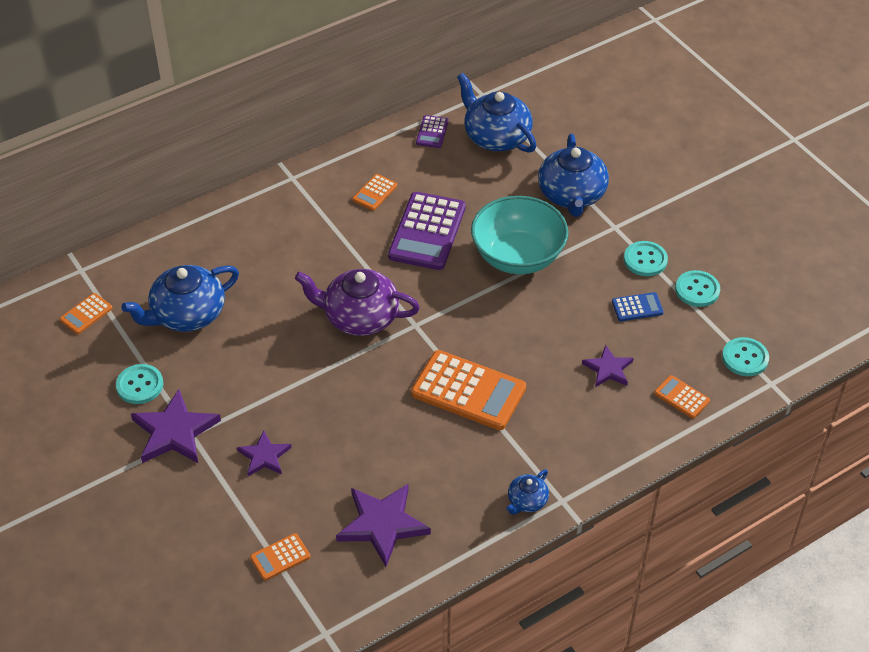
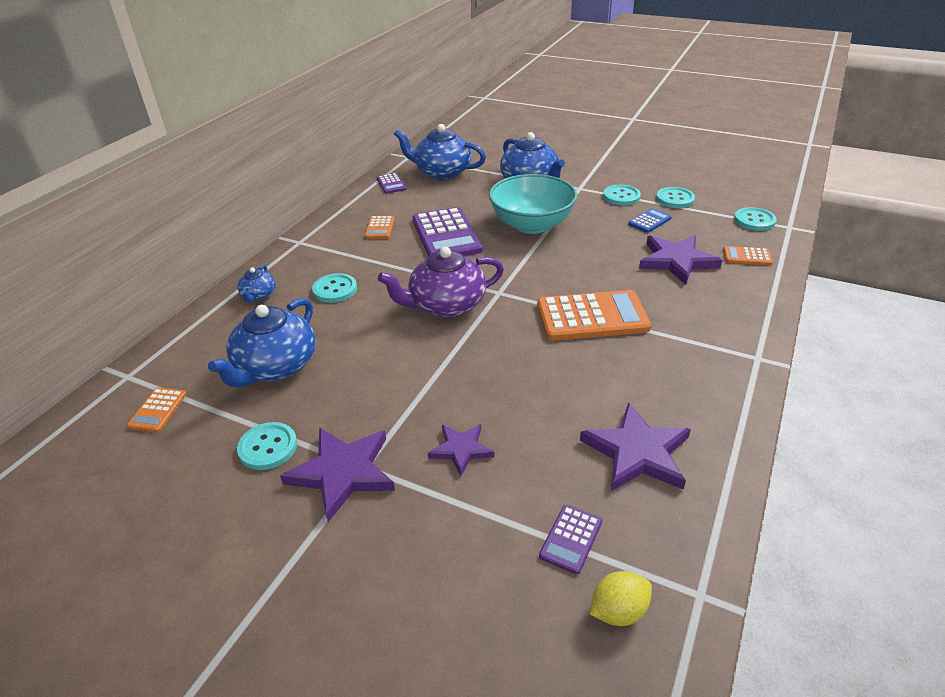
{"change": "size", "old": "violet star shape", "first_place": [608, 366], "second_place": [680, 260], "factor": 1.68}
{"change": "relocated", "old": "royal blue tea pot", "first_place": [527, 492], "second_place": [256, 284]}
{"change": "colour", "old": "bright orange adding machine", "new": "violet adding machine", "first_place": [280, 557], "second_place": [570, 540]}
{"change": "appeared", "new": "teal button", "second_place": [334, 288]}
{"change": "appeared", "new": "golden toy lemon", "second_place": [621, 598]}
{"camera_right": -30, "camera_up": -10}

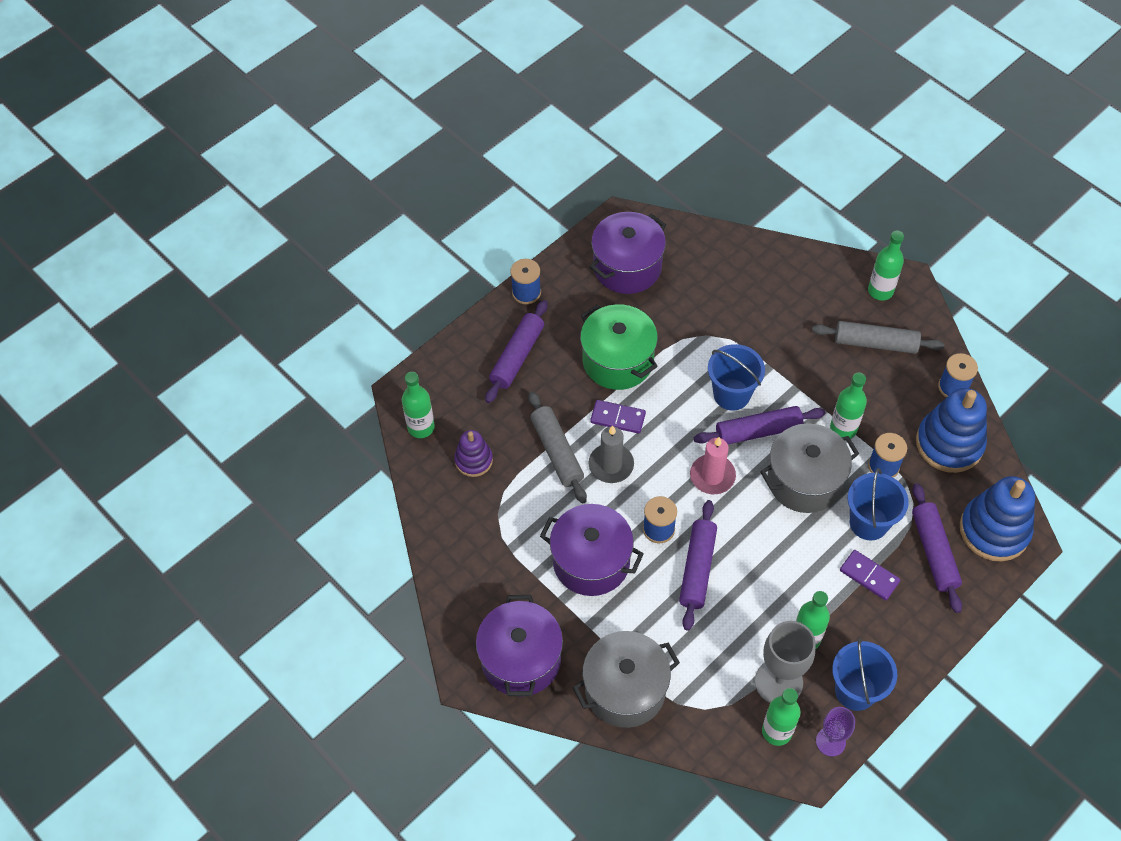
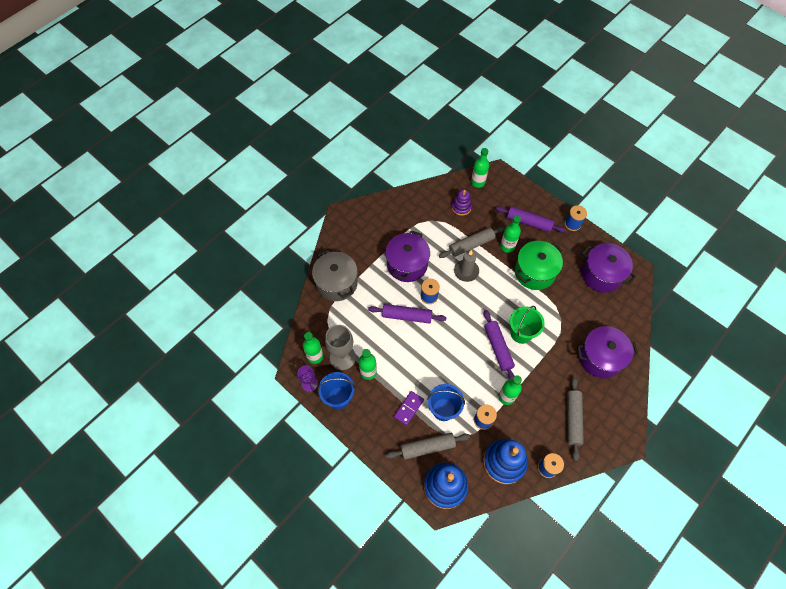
{"change": "relocated", "old": "emerald flask", "first_place": [886, 265], "second_place": [510, 234]}
{"change": "colour", "old": "royal blue bucket", "new": "emerald bucket", "first_place": [736, 377], "second_place": [527, 325]}
{"change": "missing", "old": "violet domino tile", "first_place": [618, 417]}
{"change": "missing", "old": "gray stockpot", "first_place": [809, 468]}
{"change": "missing", "old": "rose-pink wax candle", "first_place": [713, 465]}
{"change": "colour", "old": "violet rolling pin", "new": "gray rolling pin", "first_place": [937, 548], "second_place": [428, 446]}
{"change": "relocated", "old": "violet stockpot", "first_place": [519, 646], "second_place": [607, 352]}
{"camera_right": 85, "camera_up": 5}

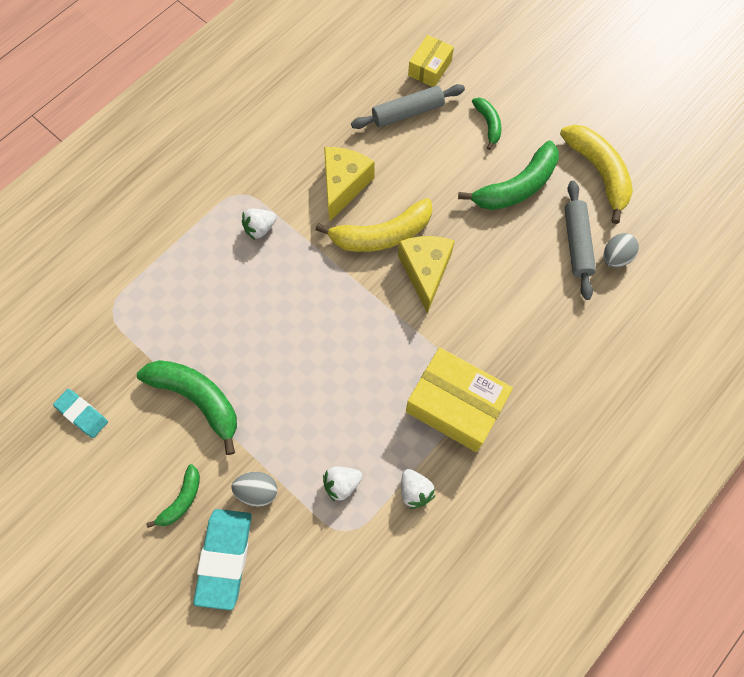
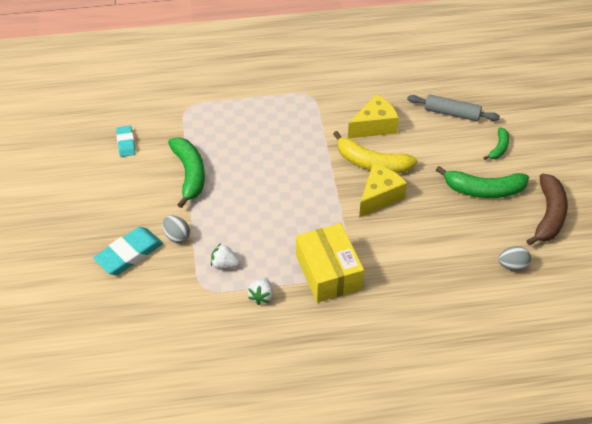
{"change": "missing", "old": "golden package", "first_place": [431, 61]}
{"change": "colour", "old": "golden toy banana", "new": "russet toy banana", "first_place": [596, 174], "second_place": [547, 209]}
{"change": "missing", "old": "gray rolling pin", "first_place": [580, 240]}
{"change": "missing", "old": "pure white berry", "first_place": [259, 224]}
{"change": "missing", "old": "emerald toy banana", "first_place": [173, 496]}
{"camera_right": 40, "camera_up": -20}

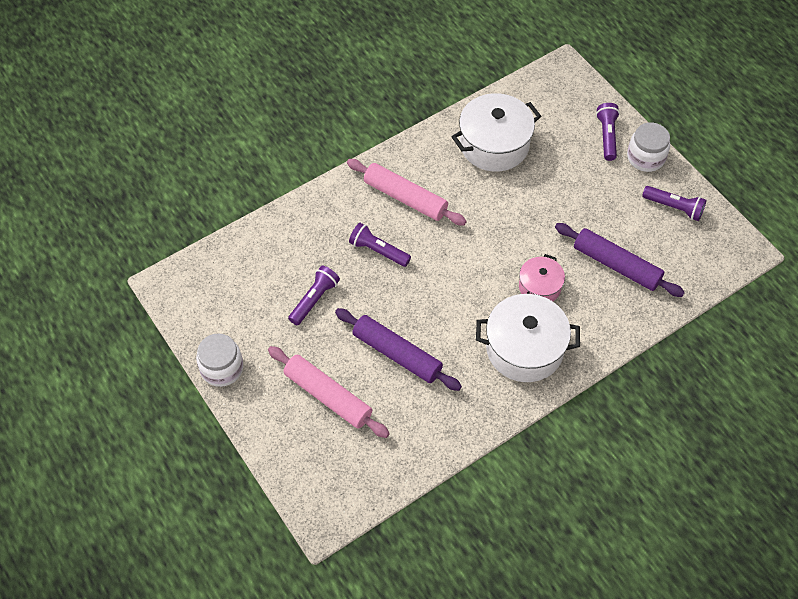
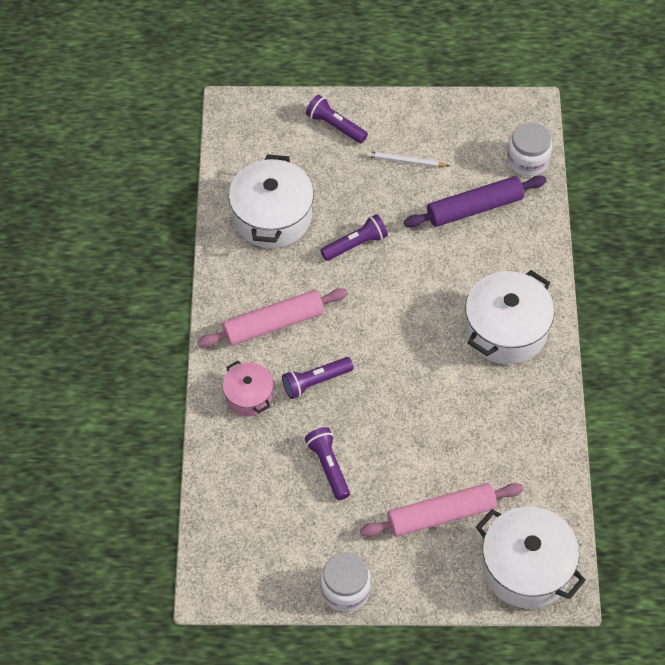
{"change": "relocated", "old": "pure white jar", "first_place": [648, 147], "second_place": [529, 149]}
{"change": "relocated", "old": "violet pocket torch", "first_place": [674, 203], "second_place": [354, 237]}
{"change": "relocated", "old": "rose-pink stockpot", "first_place": [542, 277], "second_place": [248, 388]}
{"change": "missing", "old": "violet rolling pin", "first_place": [398, 349]}
{"change": "appeared", "new": "pure white pencil", "second_place": [407, 159]}
{"change": "appeared", "new": "pure white stockpot", "second_place": [531, 557]}
{"camera_right": -55, "camera_up": 0}

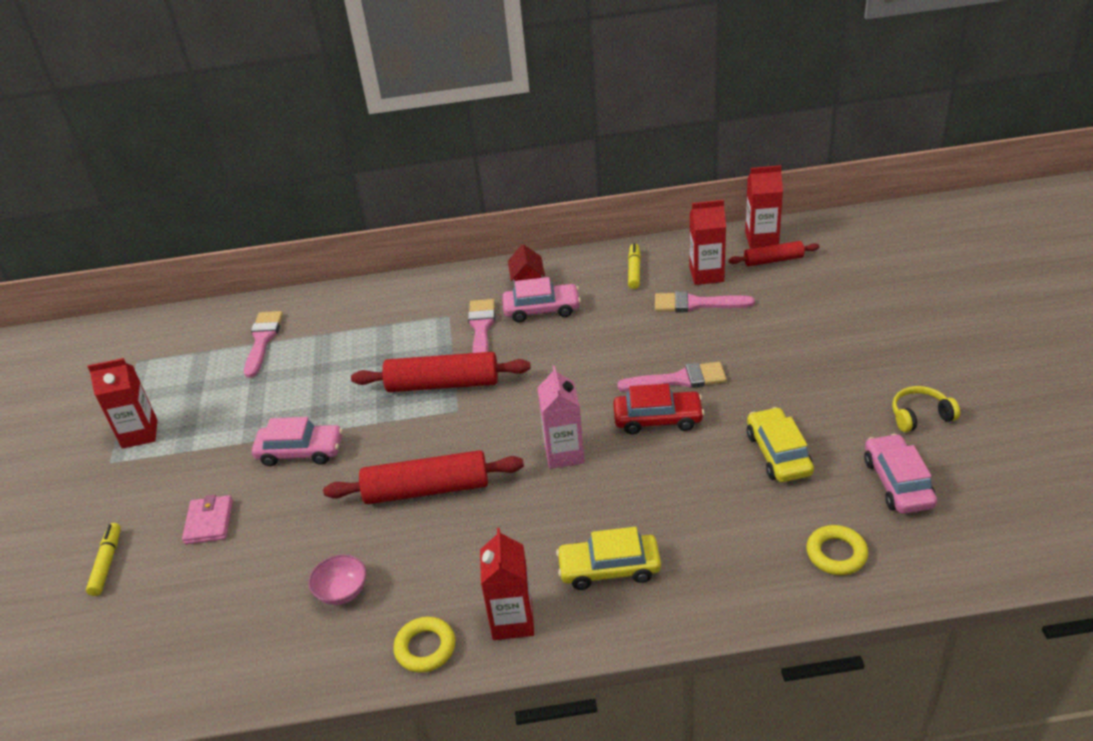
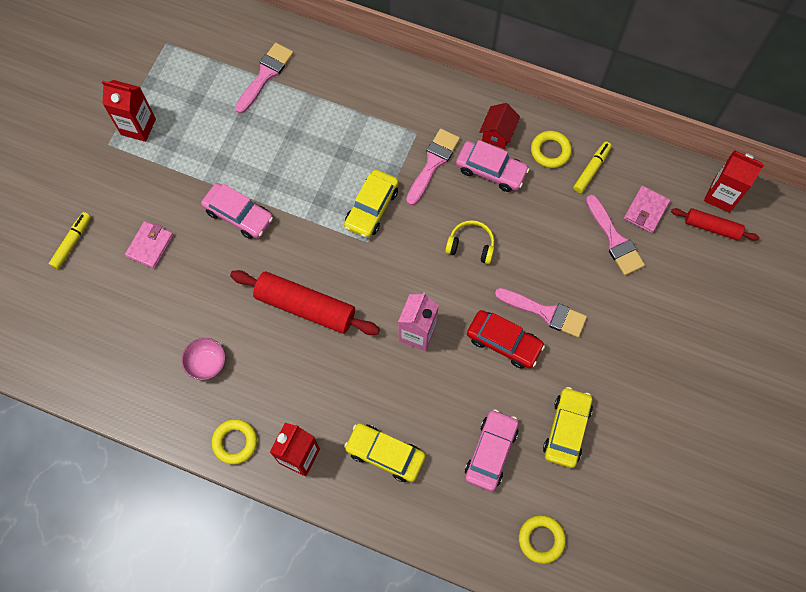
{"change": "exchanged", "old": "red juice carton", "new": "rose-pink wallet", "first_place": [708, 242], "second_place": [647, 209]}
{"change": "spun", "old": "rose-pink paint brush", "first_place": [705, 301], "second_place": [615, 235], "degrees": -150}
{"change": "exchanged", "old": "red rolling pin", "new": "golden toy car", "first_place": [441, 372], "second_place": [371, 203]}
{"change": "relocated", "old": "golden over-ear headphones", "first_place": [926, 409], "second_place": [470, 242]}
{"change": "relocated", "old": "rose-pink toy car", "first_place": [900, 474], "second_place": [492, 450]}
{"change": "appeared", "new": "golden torus", "second_place": [551, 149]}
{"camera_right": 25, "camera_up": 30}

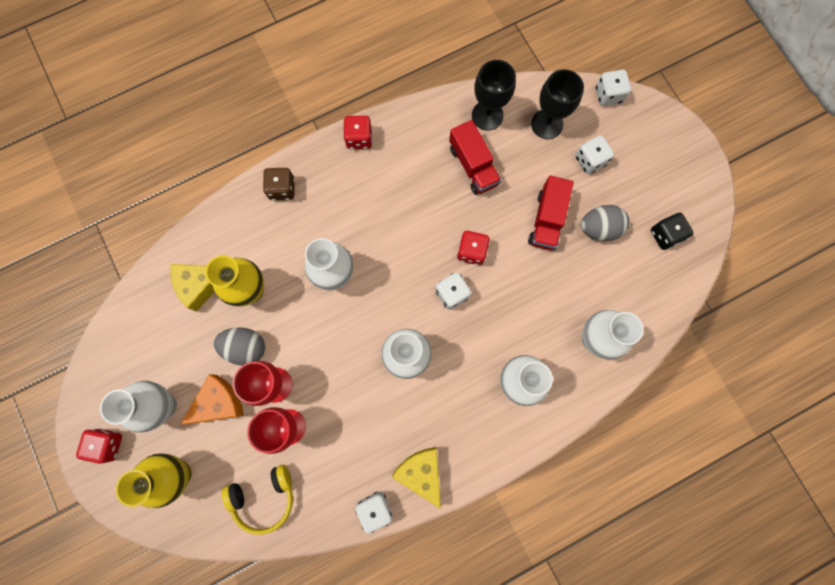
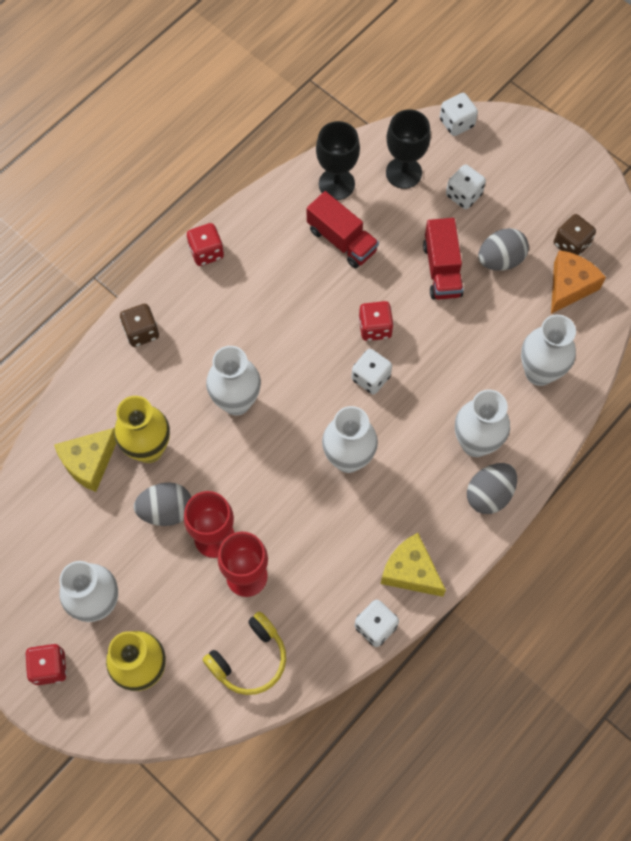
{"change": "colour", "old": "jet-black dice", "new": "russet dice", "first_place": [672, 231], "second_place": [575, 235]}
{"change": "relocated", "old": "bright orange piece of cheese", "first_place": [212, 399], "second_place": [578, 282]}
{"change": "appeared", "new": "gray toy egg", "second_place": [492, 488]}
{"camera_right": -20, "camera_up": -10}

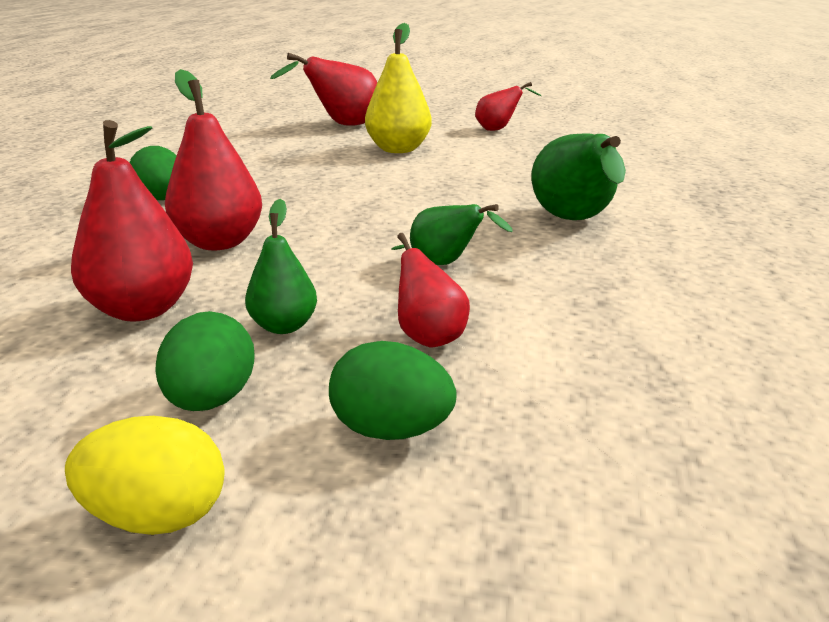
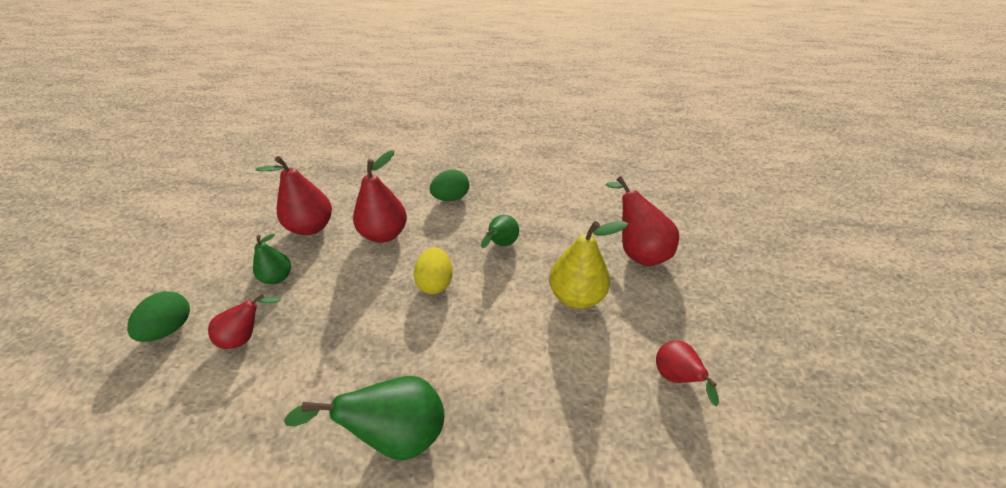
{"change": "relocated", "old": "emerald pear", "first_place": [461, 234], "second_place": [500, 231]}
{"change": "missing", "old": "emerald toy egg", "first_place": [205, 361]}
{"change": "relocated", "old": "golden toy egg", "first_place": [145, 475], "second_place": [433, 270]}
{"camera_right": 85, "camera_up": 15}

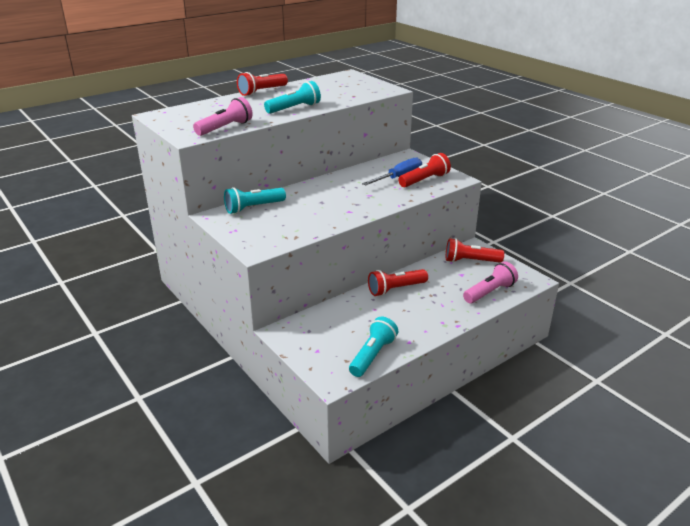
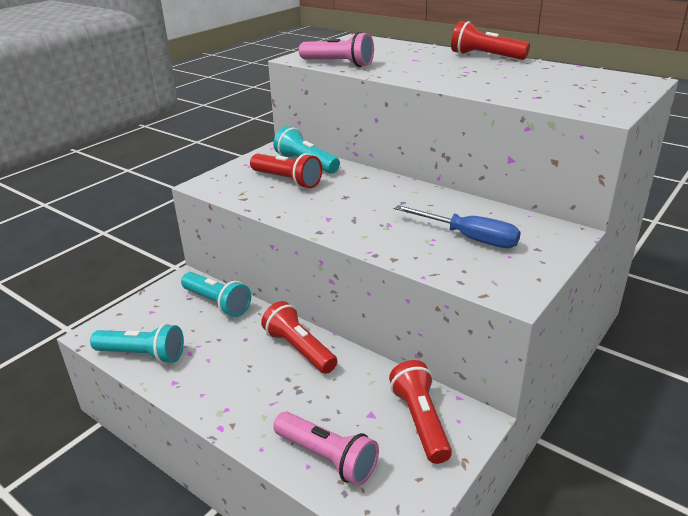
{"change": "relocated", "old": "teal pocket torch", "first_place": [292, 97], "second_place": [216, 294]}
{"change": "relocated", "old": "red pocket torch", "first_place": [424, 170], "second_place": [286, 170]}
{"camera_right": 75, "camera_up": 0}

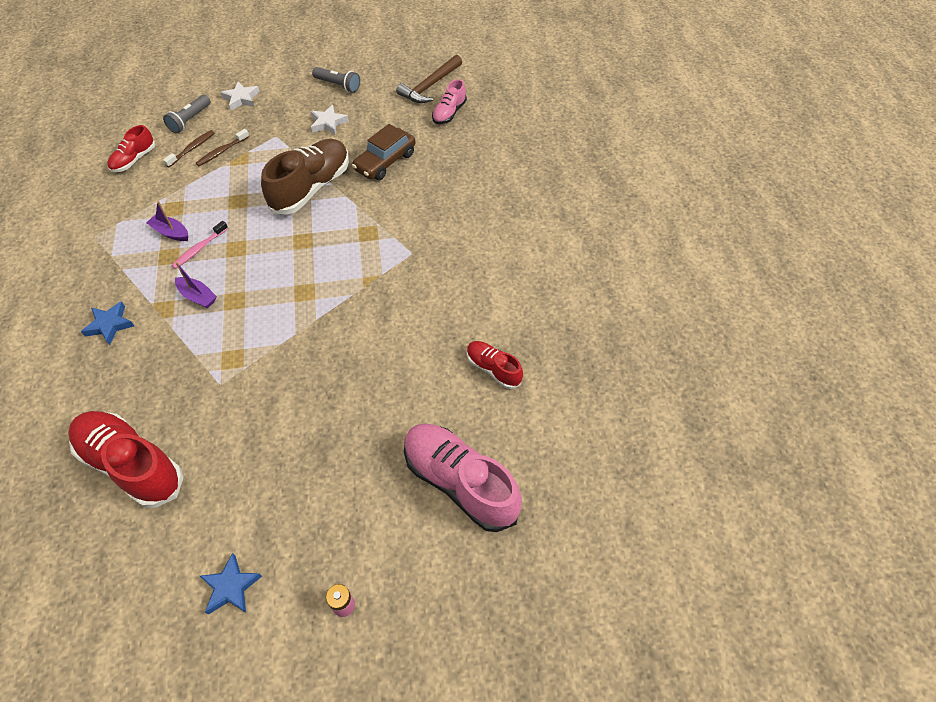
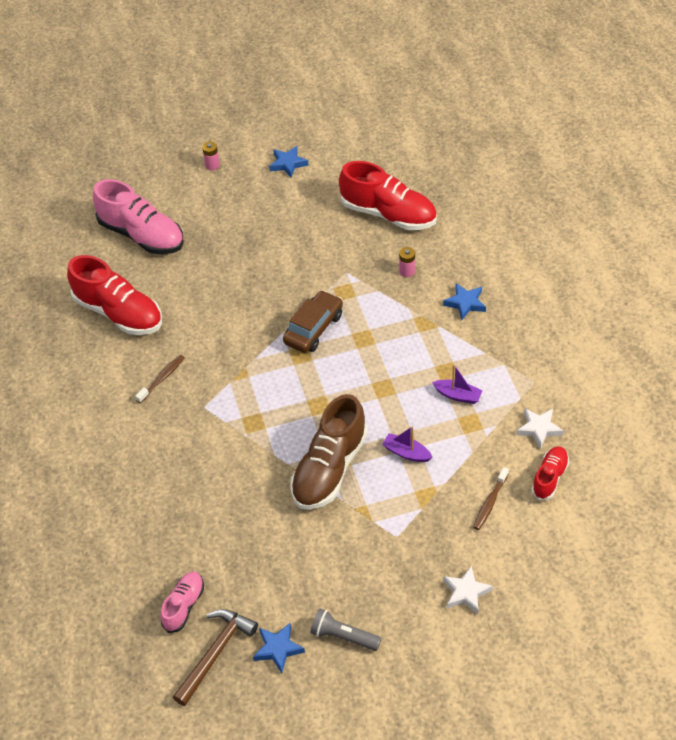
{"change": "missing", "old": "gray pocket torch", "first_place": [187, 114]}
{"change": "relocated", "old": "pure white star shape", "first_place": [330, 120], "second_place": [540, 428]}
{"change": "relocated", "old": "russet toy car", "first_place": [384, 152], "second_place": [313, 321]}
{"change": "relocated", "old": "russet toothbrush", "first_place": [222, 147], "second_place": [160, 379]}
{"change": "missing", "old": "rose-pink toothbrush", "first_place": [200, 245]}
{"change": "relocated", "old": "violet boat", "first_place": [196, 285], "second_place": [407, 444]}
{"change": "size", "old": "red shoe", "first_place": [495, 365], "second_place": [114, 295], "factor": 1.88}
{"change": "appeared", "new": "rose-pink battery", "second_place": [407, 262]}
{"change": "appeared", "new": "royal blue star shape", "second_place": [279, 648]}
{"camera_right": 175, "camera_up": -5}

